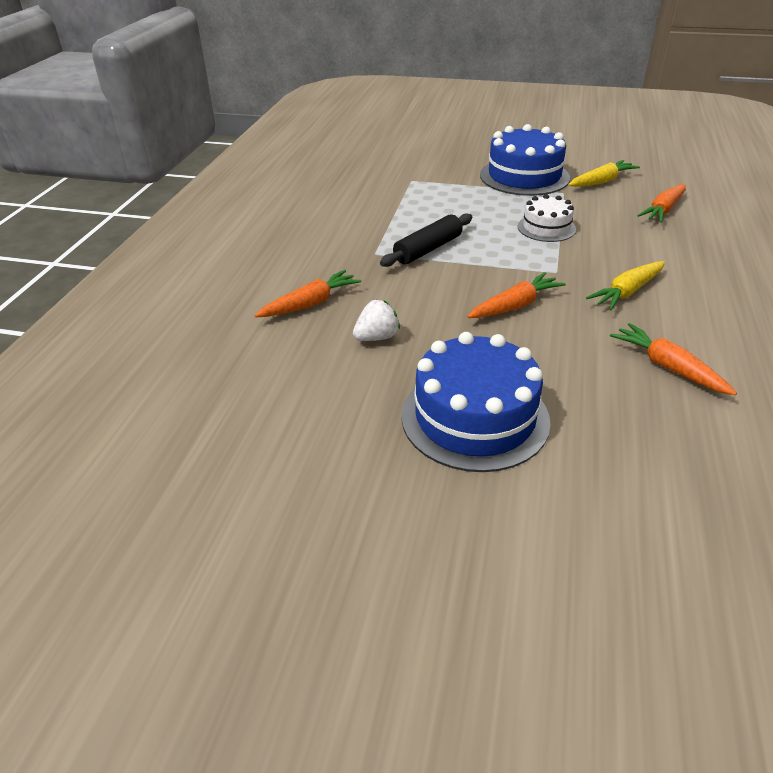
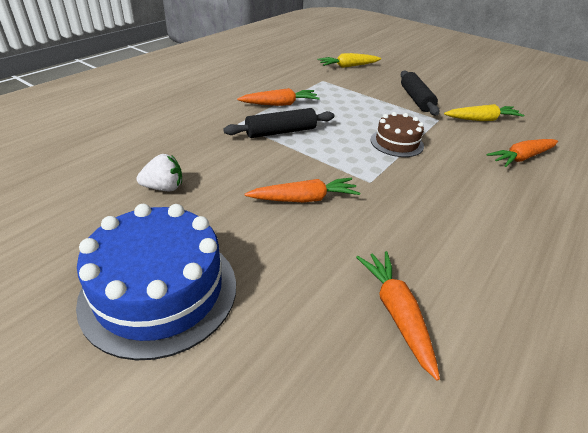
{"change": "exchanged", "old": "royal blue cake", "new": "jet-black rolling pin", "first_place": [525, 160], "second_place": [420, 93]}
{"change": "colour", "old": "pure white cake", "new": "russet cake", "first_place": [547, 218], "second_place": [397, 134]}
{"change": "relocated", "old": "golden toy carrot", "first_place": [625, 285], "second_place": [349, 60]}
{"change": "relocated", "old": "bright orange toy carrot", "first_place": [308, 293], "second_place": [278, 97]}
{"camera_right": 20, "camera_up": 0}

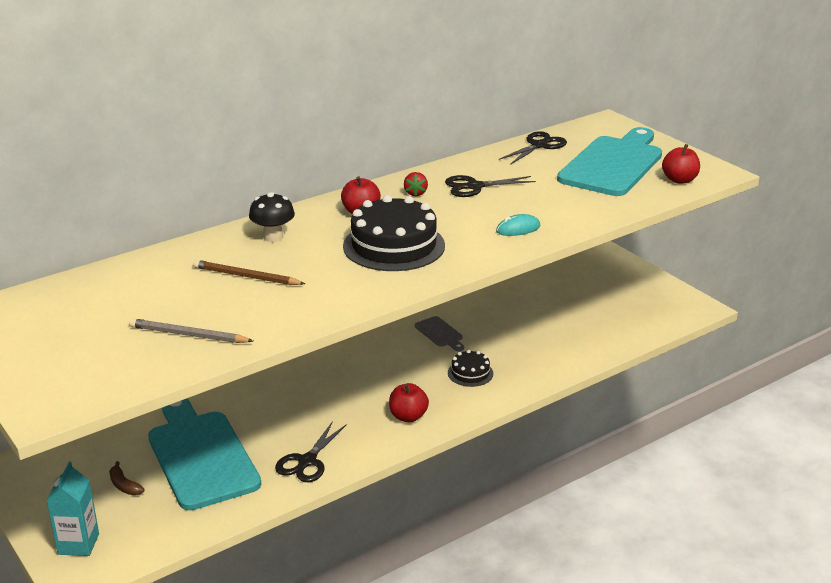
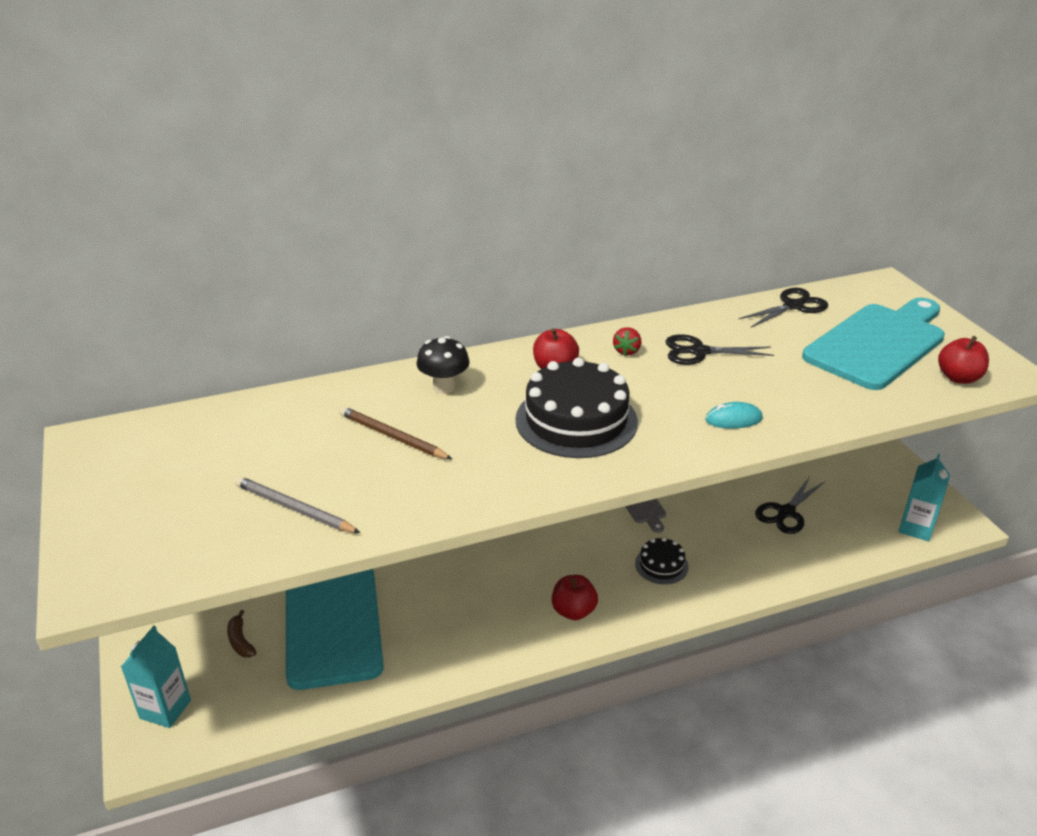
{"change": "relocated", "old": "jet-black pair of scissors", "first_place": [311, 451], "second_place": [789, 505]}
{"change": "appeared", "new": "teal juice carton", "second_place": [924, 497]}
{"camera_right": 15, "camera_up": 5}

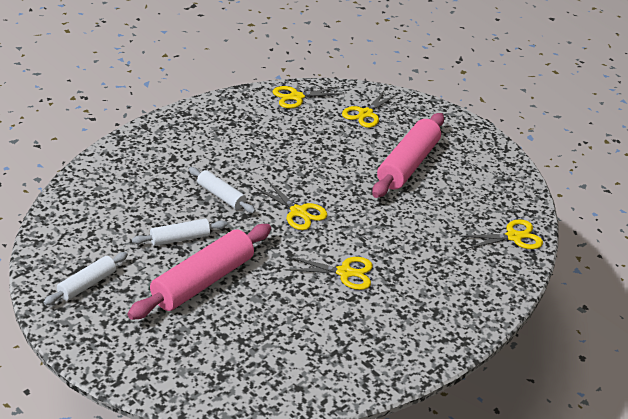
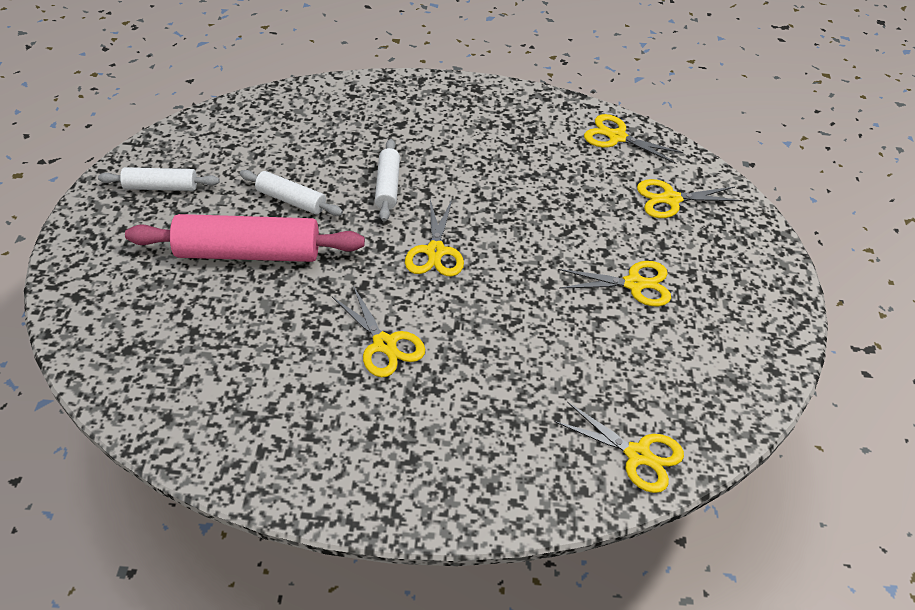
{"change": "exchanged", "old": "rose-pink rolling pin", "new": "golden pair of scissors", "first_place": [408, 155], "second_place": [614, 283]}
{"camera_right": 50, "camera_up": 10}

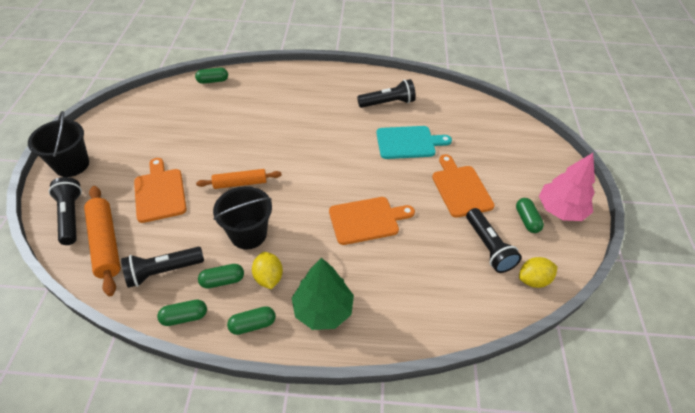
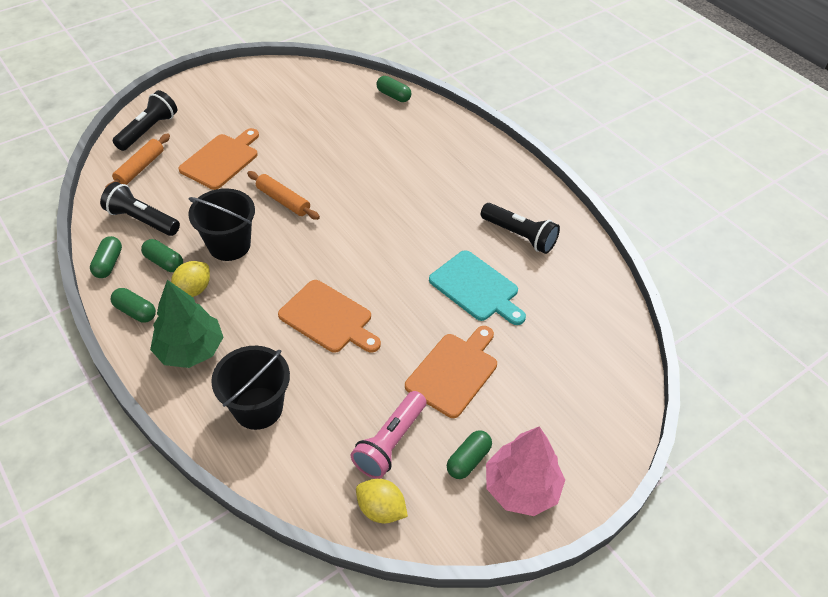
{"change": "relocated", "old": "jet-black bucket", "first_place": [58, 144], "second_place": [250, 388]}
{"change": "size", "old": "bright orange rolling pin", "first_place": [102, 241], "second_place": [137, 161], "factor": 0.66}
{"change": "colour", "old": "jet-black pocket torch", "new": "rose-pink pocket torch", "first_place": [494, 240], "second_place": [388, 435]}
{"change": "spun", "old": "emerald capsule", "first_place": [182, 313], "second_place": [106, 257], "degrees": 60}
{"camera_right": 50, "camera_up": 0}

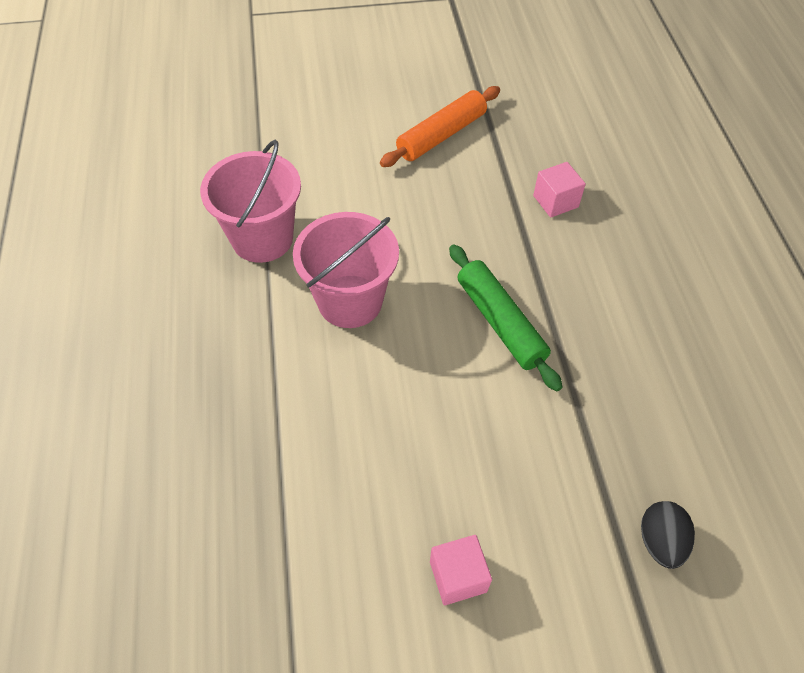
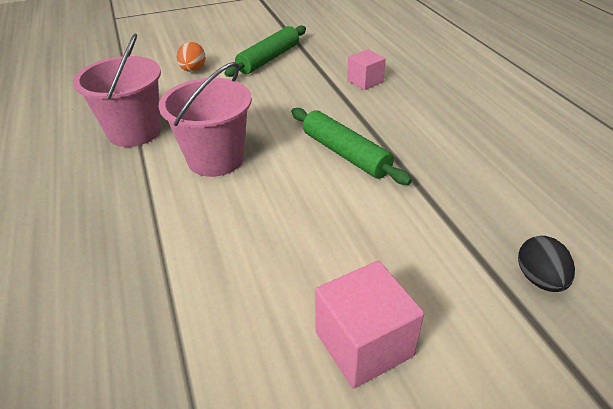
{"change": "colour", "old": "bright orange rolling pin", "new": "emerald rolling pin", "first_place": [440, 126], "second_place": [265, 51]}
{"change": "size", "old": "rose-pink block", "first_place": [461, 570], "second_place": [369, 325], "factor": 1.54}
{"change": "appeared", "new": "bright orange toy egg", "second_place": [191, 57]}
{"camera_right": -10, "camera_up": -15}

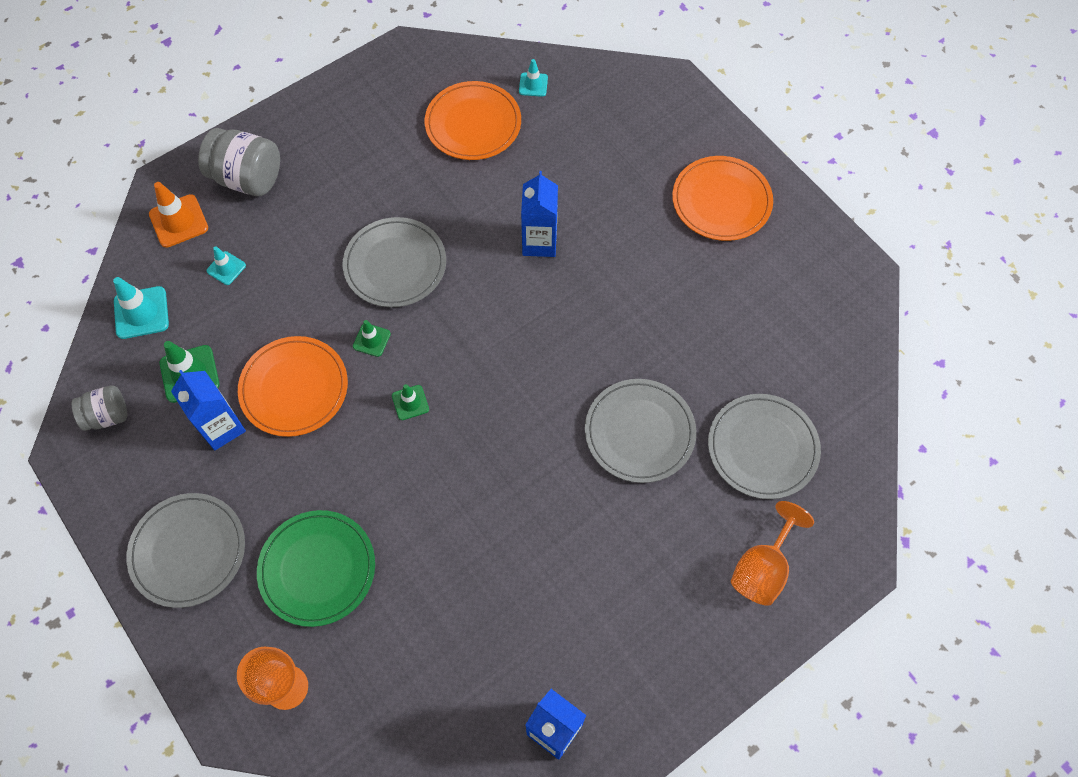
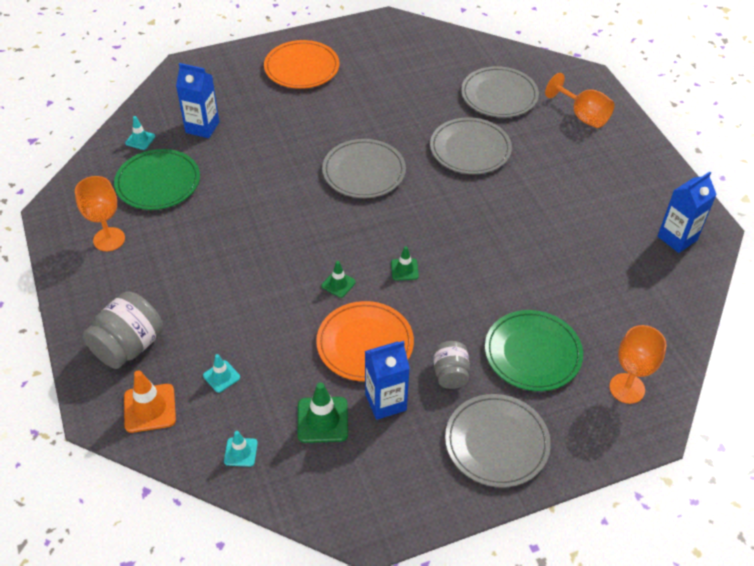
{"change": "colour", "old": "bright orange plate", "new": "emerald plate", "first_place": [473, 120], "second_place": [157, 179]}
{"change": "relocated", "old": "royal blue juice carton", "first_place": [539, 214], "second_place": [197, 100]}
{"change": "relocated", "old": "gray plate", "first_place": [394, 262], "second_place": [364, 168]}
{"change": "size", "old": "teal traffic cone", "first_place": [141, 308], "second_place": [241, 449], "factor": 0.6}
{"change": "relocated", "old": "gray jar", "first_place": [99, 408], "second_place": [451, 365]}
{"change": "appeared", "new": "bright orange chalice", "second_place": [100, 213]}
{"camera_right": -75, "camera_up": -15}

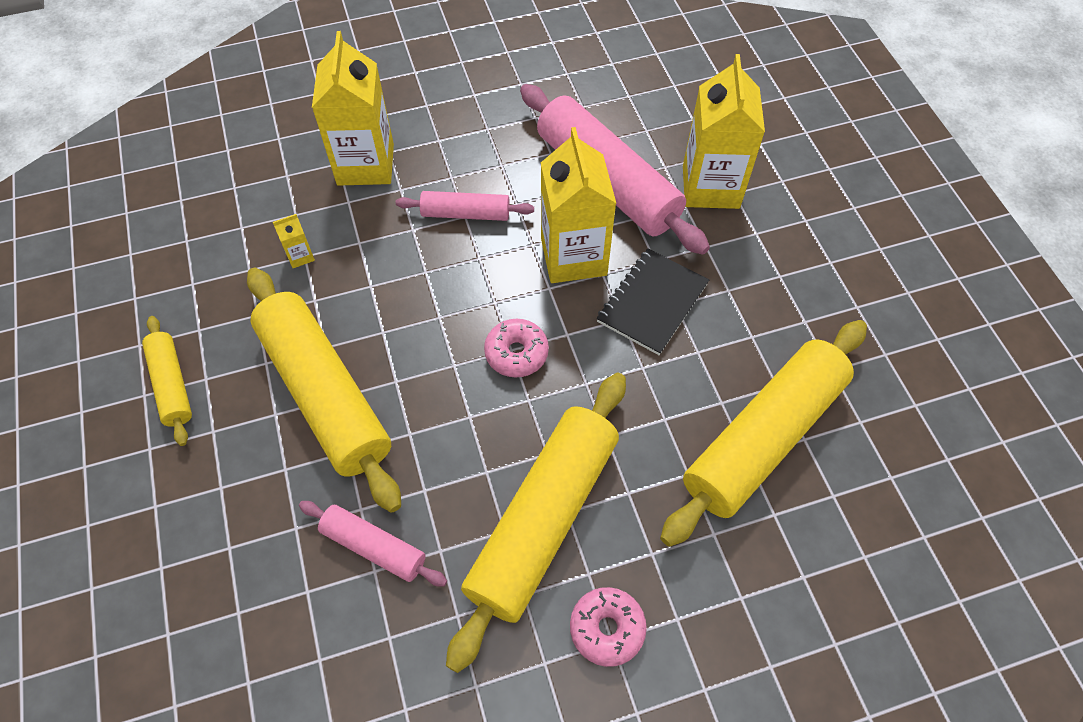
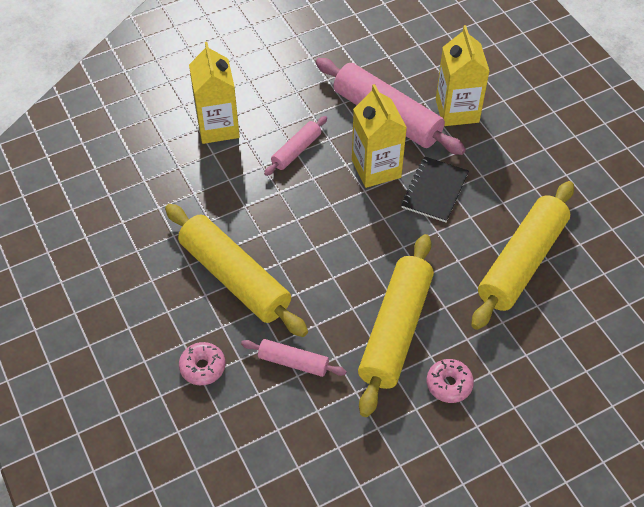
{"change": "spun", "old": "rose-pink rolling pin", "first_place": [465, 206], "second_place": [295, 146], "degrees": -45}
{"change": "missing", "old": "golden juice carton", "first_place": [294, 241]}
{"change": "missing", "old": "golden rolling pin", "first_place": [167, 381]}
{"change": "relocated", "old": "rose-pink doughnut", "first_place": [516, 348], "second_place": [202, 363]}
{"camera_right": -10, "camera_up": -5}

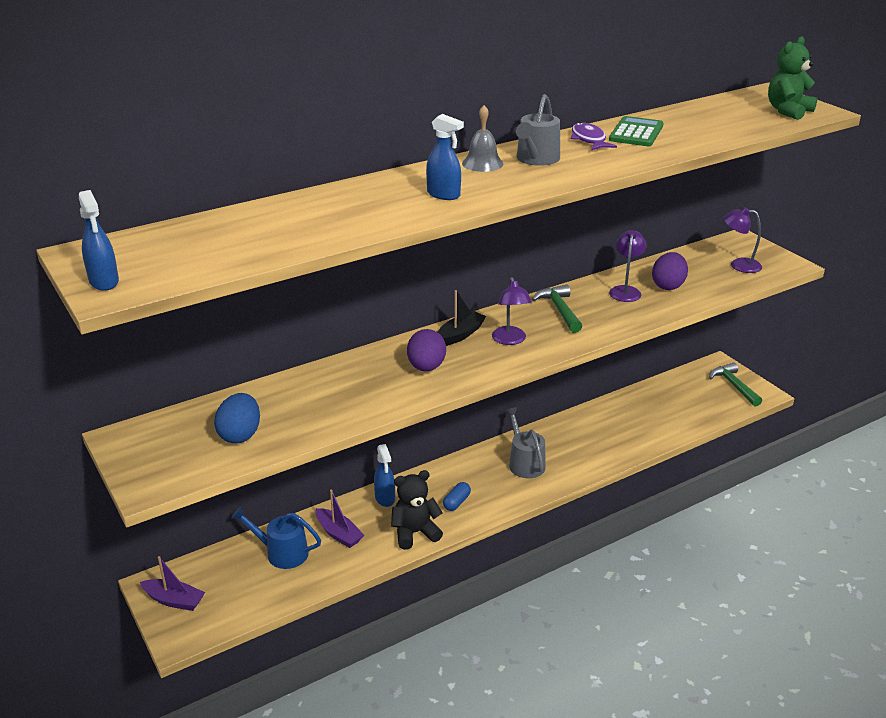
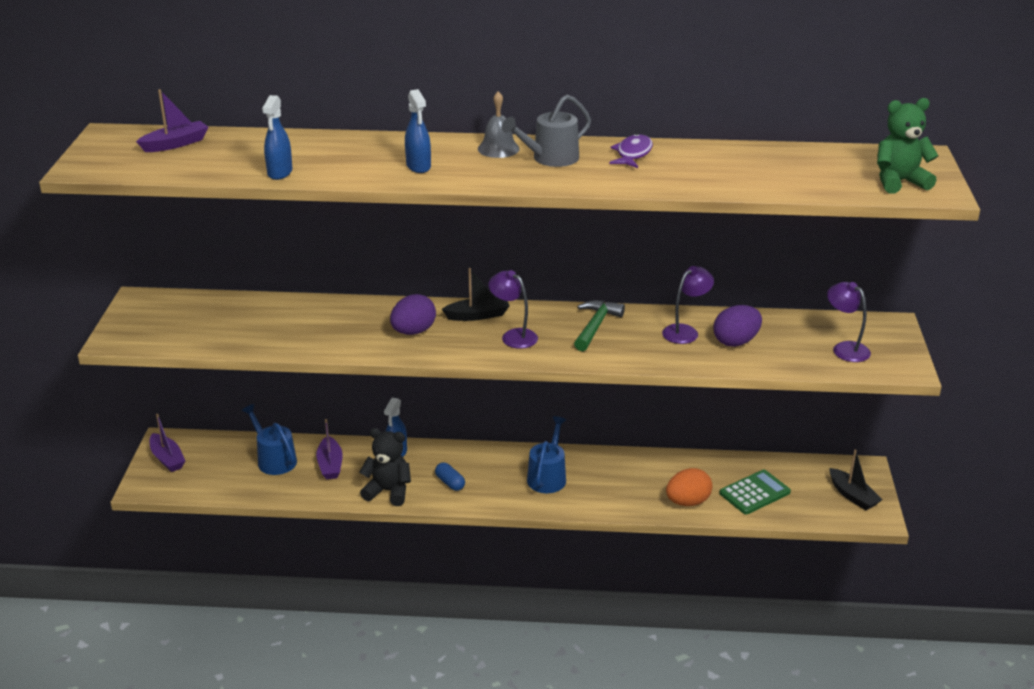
{"change": "relocated", "old": "emerald adding machine", "first_place": [636, 131], "second_place": [755, 492]}
{"change": "relocated", "old": "royal blue spray bottle", "first_place": [99, 240], "second_place": [277, 137]}
{"change": "spun", "old": "violet reading lamp", "first_place": [512, 311], "second_place": [513, 309], "degrees": 105}
{"change": "exchanged", "old": "emerald carpenter's hammer", "new": "jet-black boat", "first_place": [735, 385], "second_place": [856, 479]}
{"change": "missing", "old": "royal blue toy egg", "first_place": [237, 418]}
{"change": "colour", "old": "gray watering pot", "new": "royal blue watering pot", "first_place": [525, 442], "second_place": [546, 454]}
{"change": "spun", "old": "royal blue capsule", "first_place": [457, 496], "second_place": [450, 477], "degrees": 75}
{"change": "appeared", "new": "violet boat", "second_place": [172, 120]}
{"change": "appeared", "new": "bright orange toy egg", "second_place": [689, 487]}
{"camera_right": 35, "camera_up": 0}

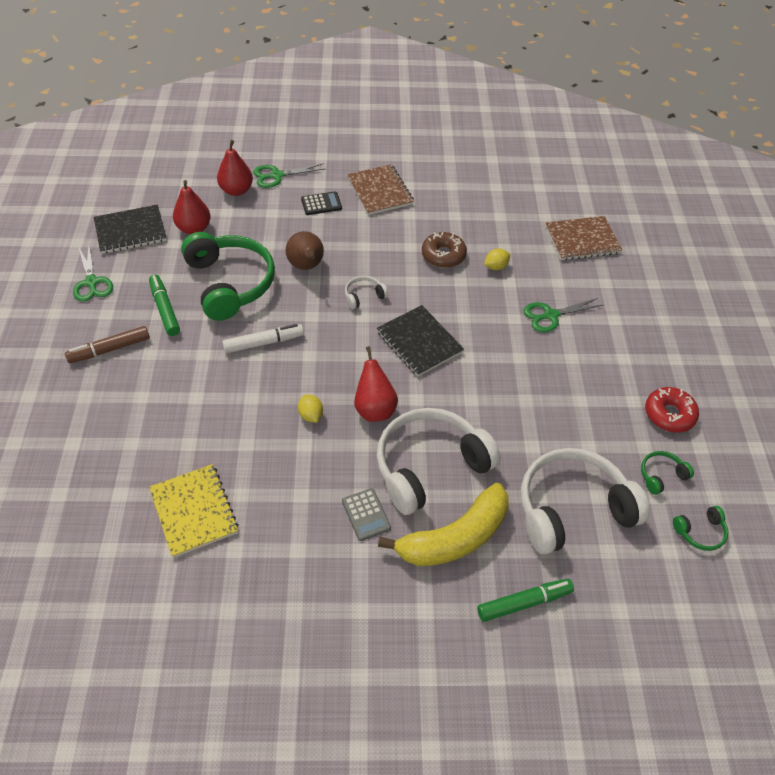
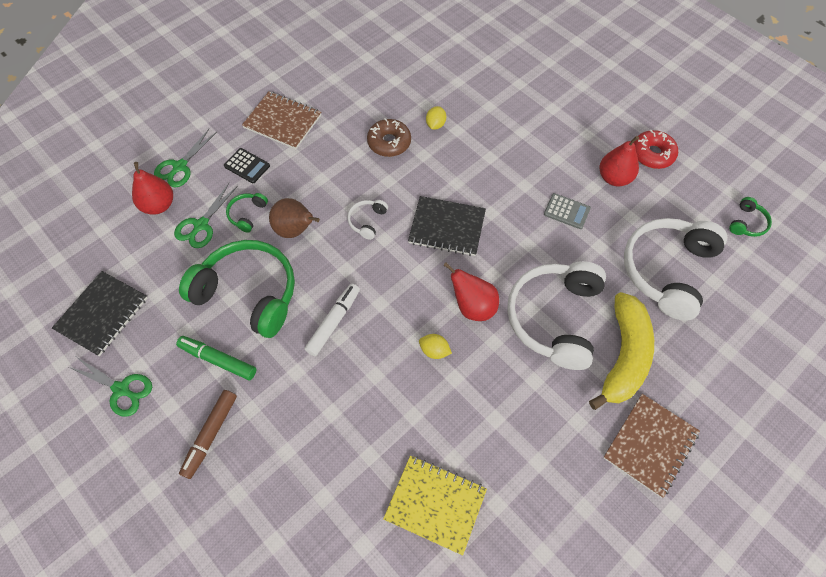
{"change": "relocated", "old": "red pear", "first_place": [192, 207], "second_place": [619, 161]}
{"change": "spun", "old": "jet-black adding machine", "first_place": [321, 203], "second_place": [247, 165], "degrees": 90}
{"change": "relocated", "old": "russet exercise book", "first_place": [583, 238], "second_place": [651, 446]}
{"change": "relocated", "old": "emerald pair of scissors", "first_place": [563, 315], "second_place": [206, 215]}
{"change": "relocated", "old": "emerald over-ear headphones", "first_place": [667, 473], "second_place": [247, 213]}
{"change": "relocated", "old": "gray adding machine", "first_place": [366, 514], "second_place": [567, 211]}
{"change": "missing", "old": "emerald marker", "first_place": [525, 600]}
{"camera_right": -40, "camera_up": 10}

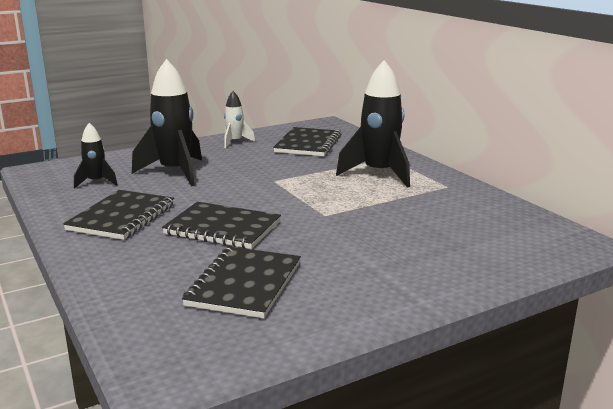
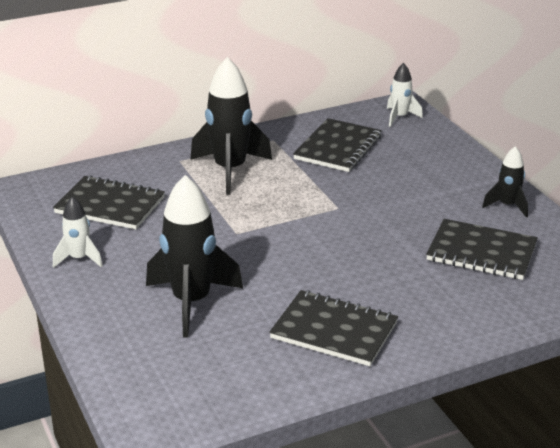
{"change": "relocated", "old": "jet-black spaceship", "first_place": [96, 155], "second_place": [505, 182]}
{"change": "relocated", "old": "jet-black exercise book", "first_place": [221, 225], "second_place": [337, 145]}
{"change": "appeared", "new": "pure white spaceship", "second_place": [405, 95]}
{"camera_right": -85, "camera_up": 10}

